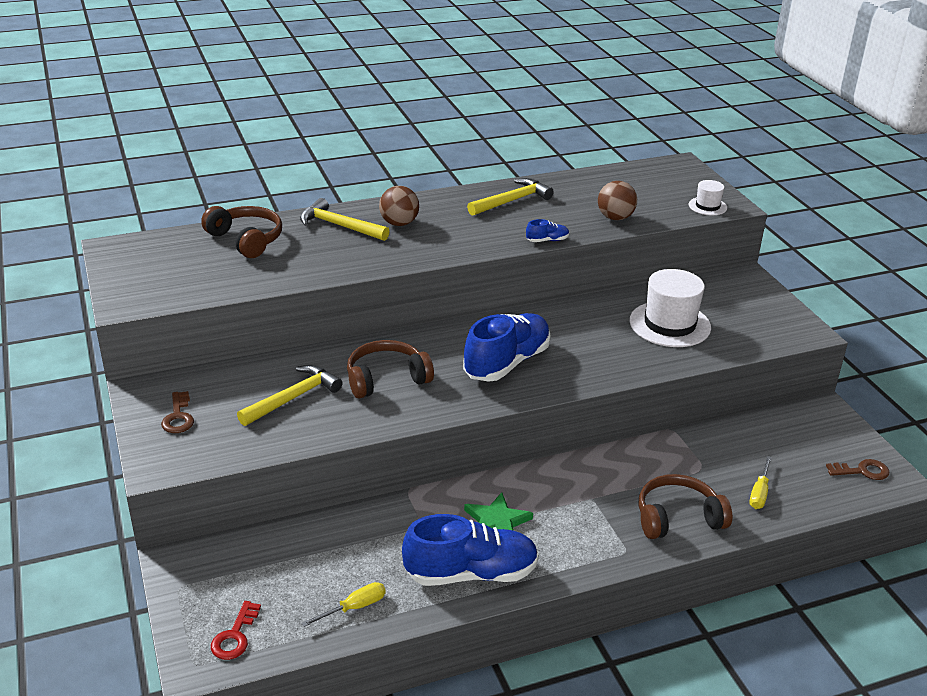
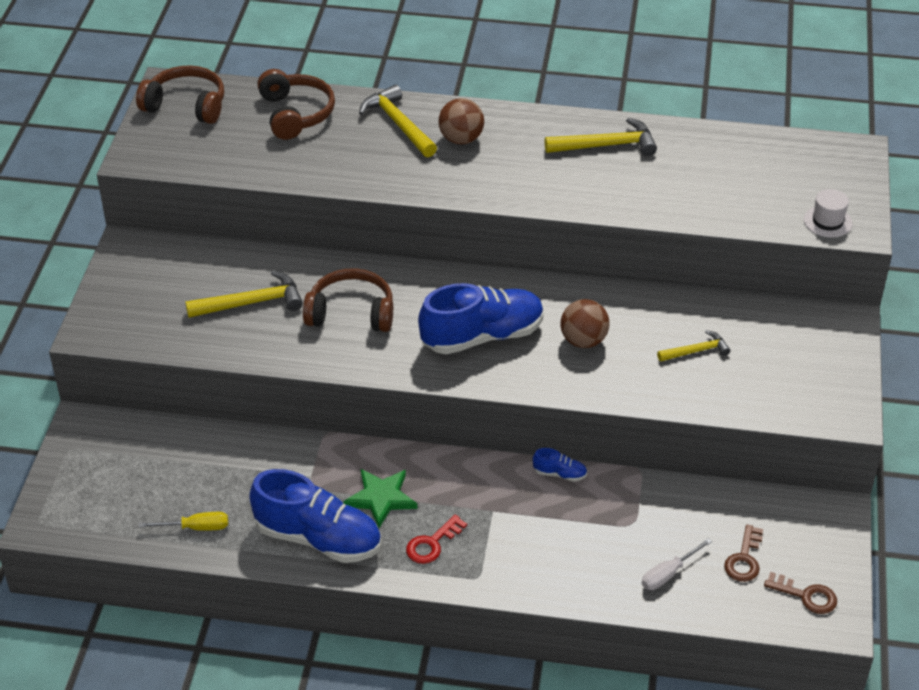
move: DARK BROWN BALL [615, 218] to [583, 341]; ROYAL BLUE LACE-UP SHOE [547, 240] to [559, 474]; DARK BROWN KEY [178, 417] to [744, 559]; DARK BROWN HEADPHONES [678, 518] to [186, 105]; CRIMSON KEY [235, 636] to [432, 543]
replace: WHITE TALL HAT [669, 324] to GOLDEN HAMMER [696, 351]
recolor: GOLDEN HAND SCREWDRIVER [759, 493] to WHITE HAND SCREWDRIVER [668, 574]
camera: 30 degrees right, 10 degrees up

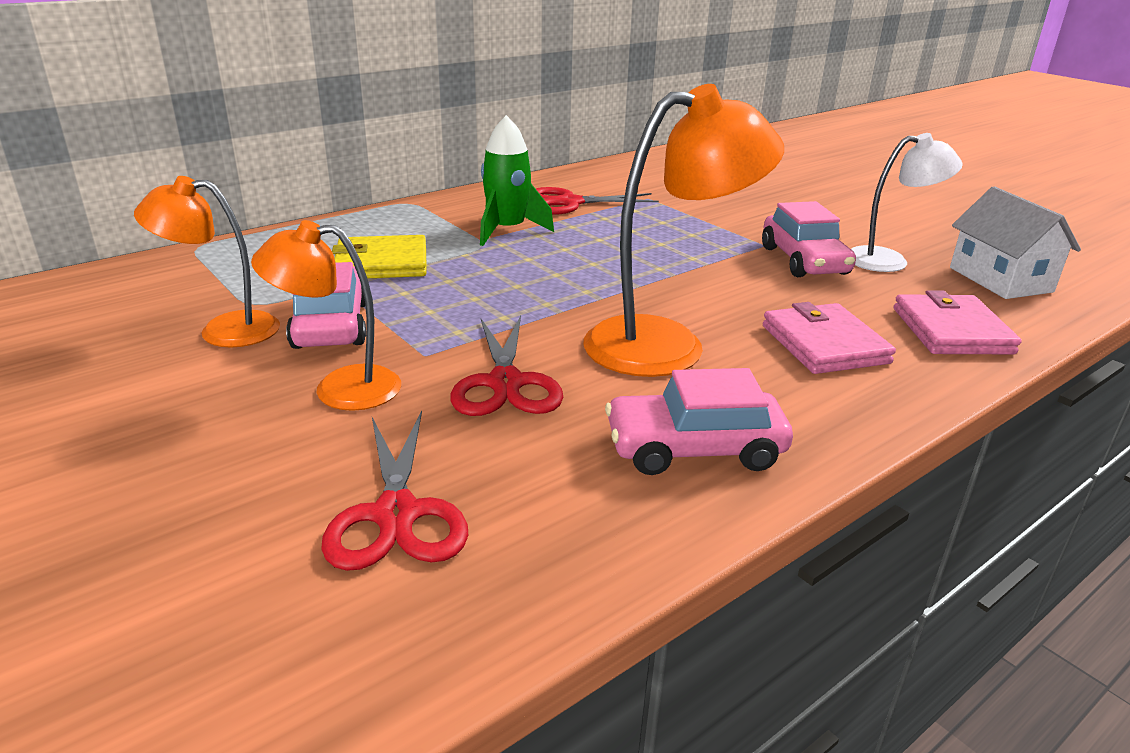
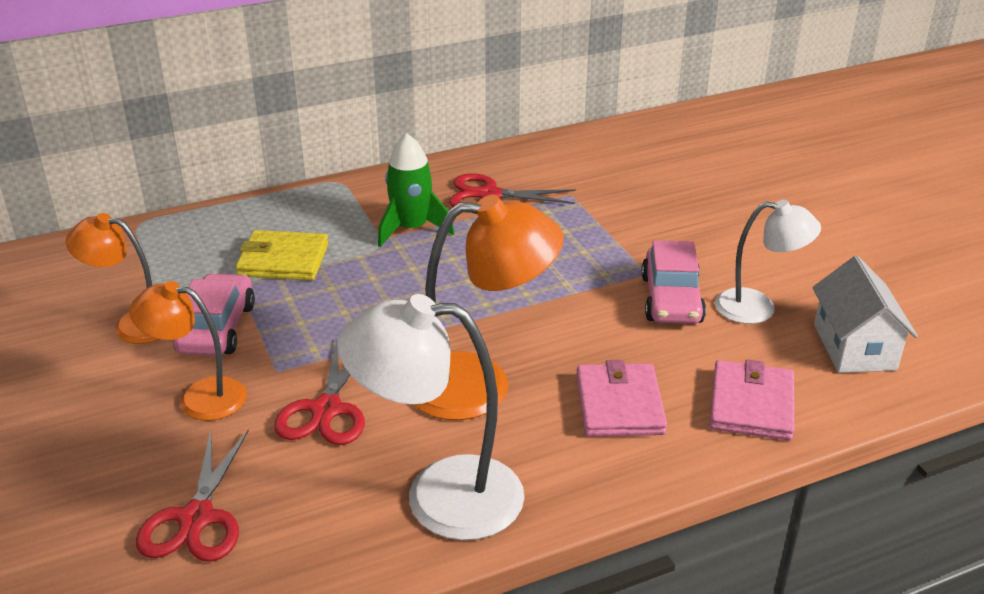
replace: PINK CAR [694, 449] to WHITE READING LAMP [439, 496]
camera: 15 degrees right, 5 degrees up

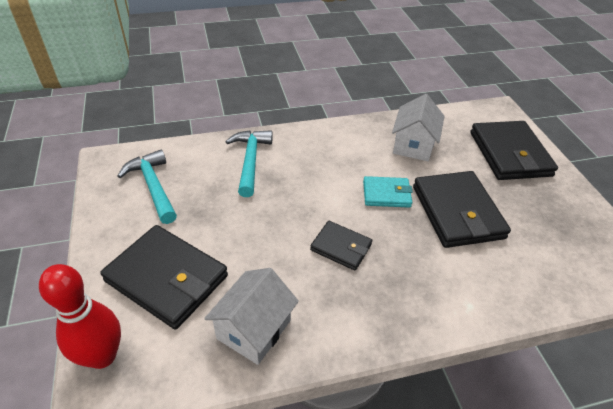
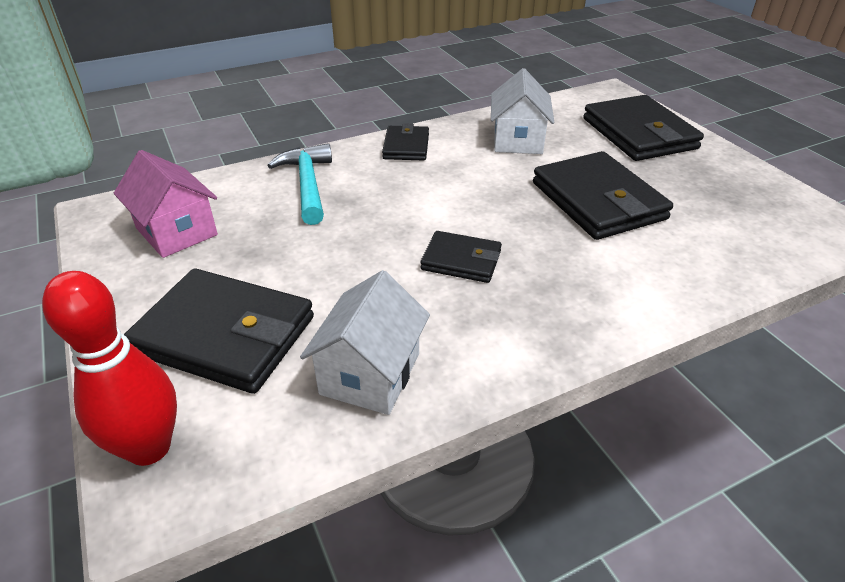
delete: TURQUOISE BILLFOLD [386, 194]
insert: EBONY BILLFOLD [406, 146]
replace: TURQUOISE HAMMER [153, 186] to PINK TOY HOUSE [176, 231]
camera: 10 degrees left, 5 degrees down

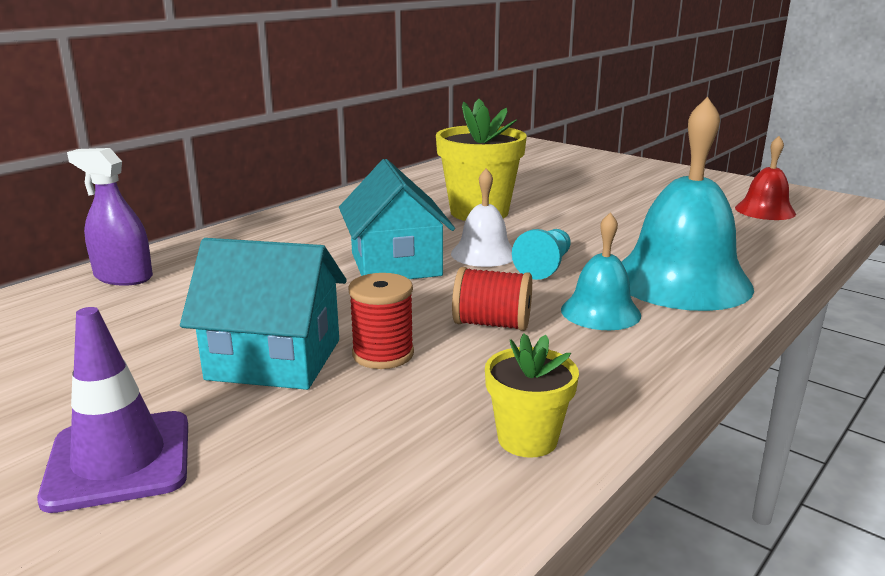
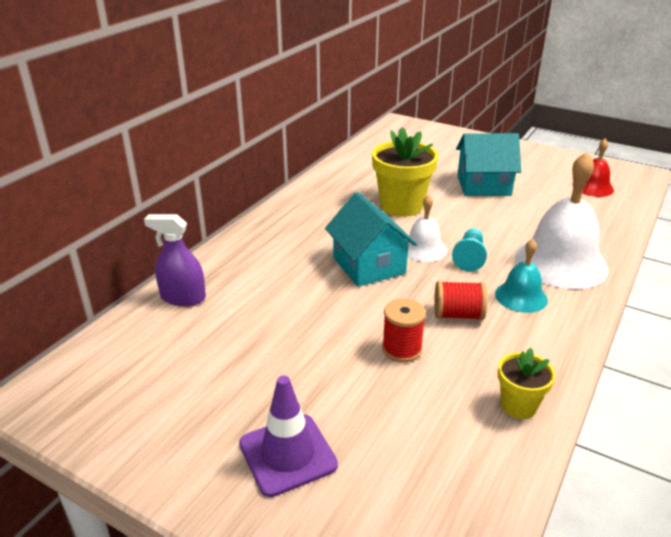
move: TURQUOISE TOY HOUSE [275, 359] to [483, 185]
recolor: TURQUOISE BELL [681, 280] to WHITE BELL [560, 262]
camera: 10 degrees left, 10 degrees up

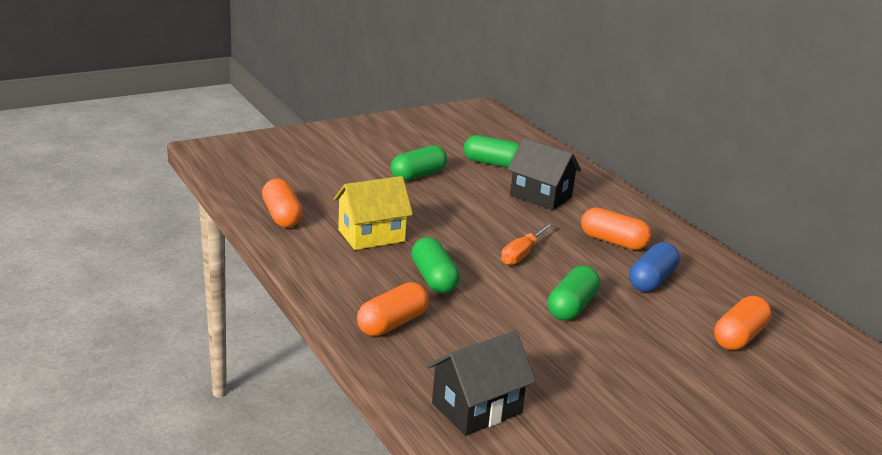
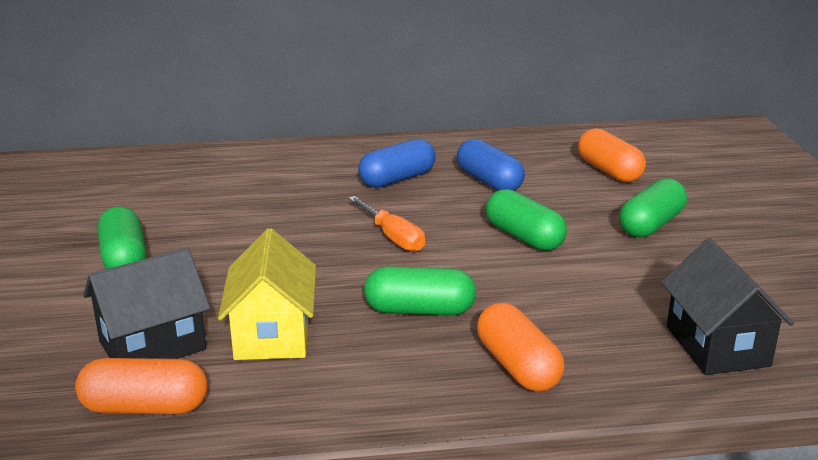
move: EMERALD PILL SHAPE [493, 163] to [651, 225]; EBONY TOY HOUSE [541, 196] to [152, 345]
recolor: ORANGE-COLOURED PILL SHAPE [613, 241] to ROYAL BLUE PILL SHAPE [397, 179]
camera: 65 degrees left, 0 degrees up

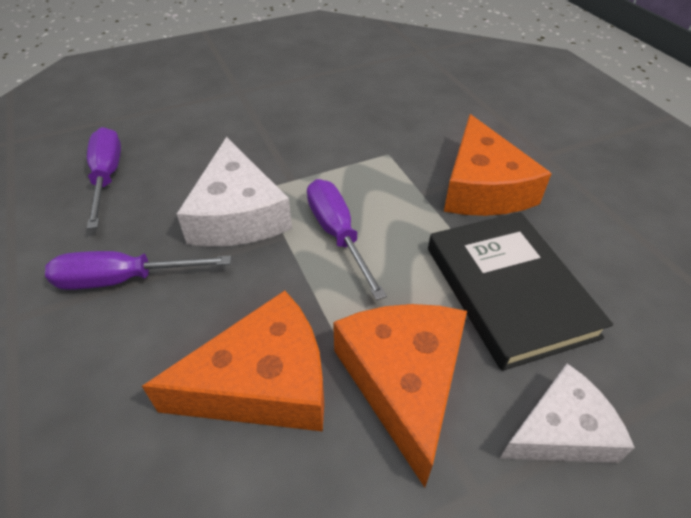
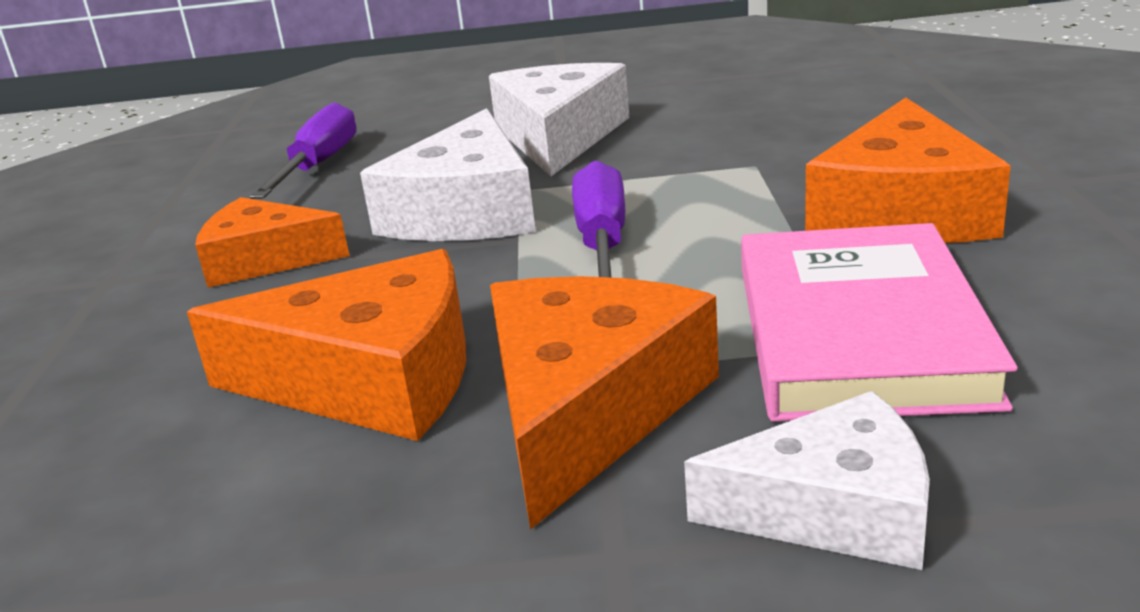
insert: WHITE CHEESE [559, 137]
replace: ROYAL PURPLE HAND SCREWDRIVER [123, 280] to ORANGE-COLOURED CHEESE [264, 260]
recolor: EBONY HARDBACK [508, 290] to PINK HARDBACK [858, 332]
camera: 25 degrees right, 20 degrees down

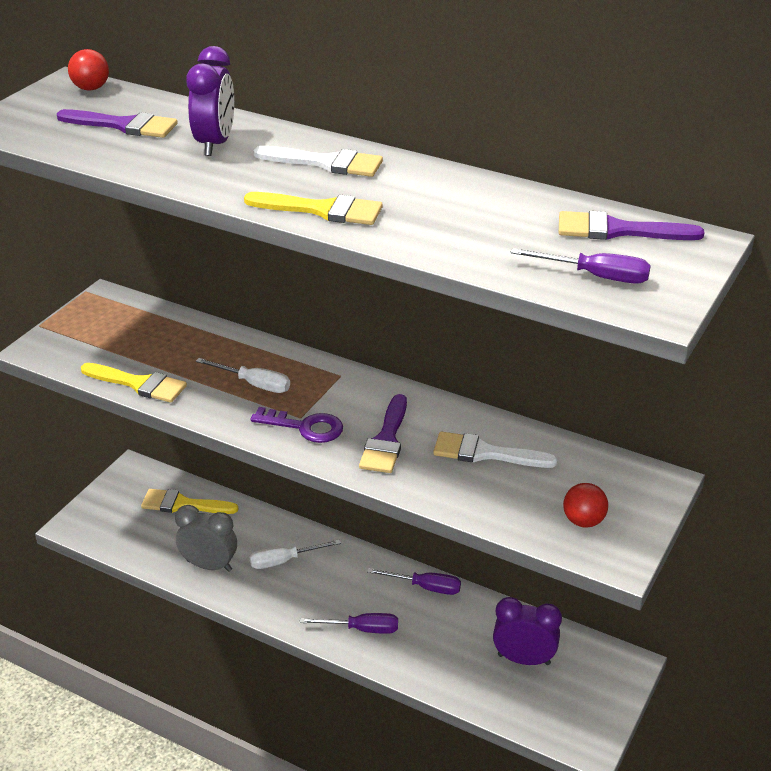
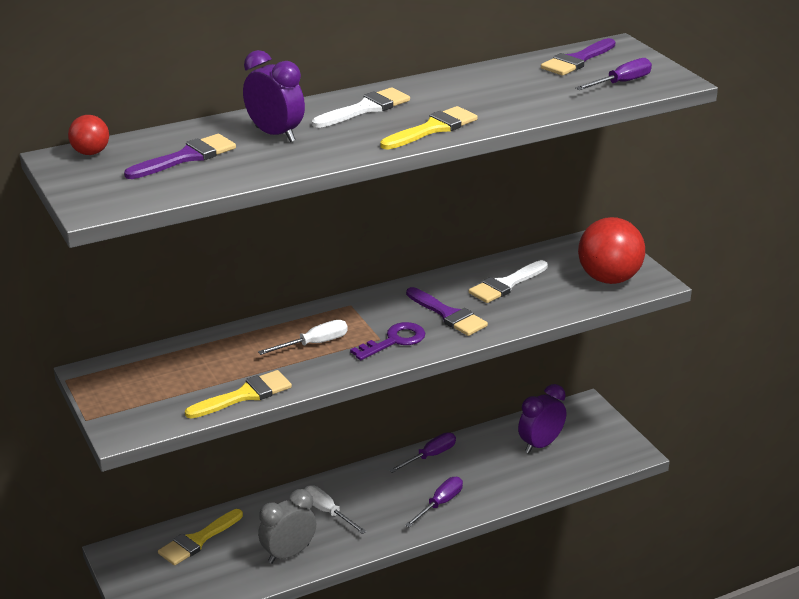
rotate: WHITE HAND SCREWDRIVER [284, 561] = [328, 512] 120 degrees clockwise
resize: CRIMSON BALL [583, 521] = [609, 279] x1.99
camera: 55 degrees left, 5 degrees down

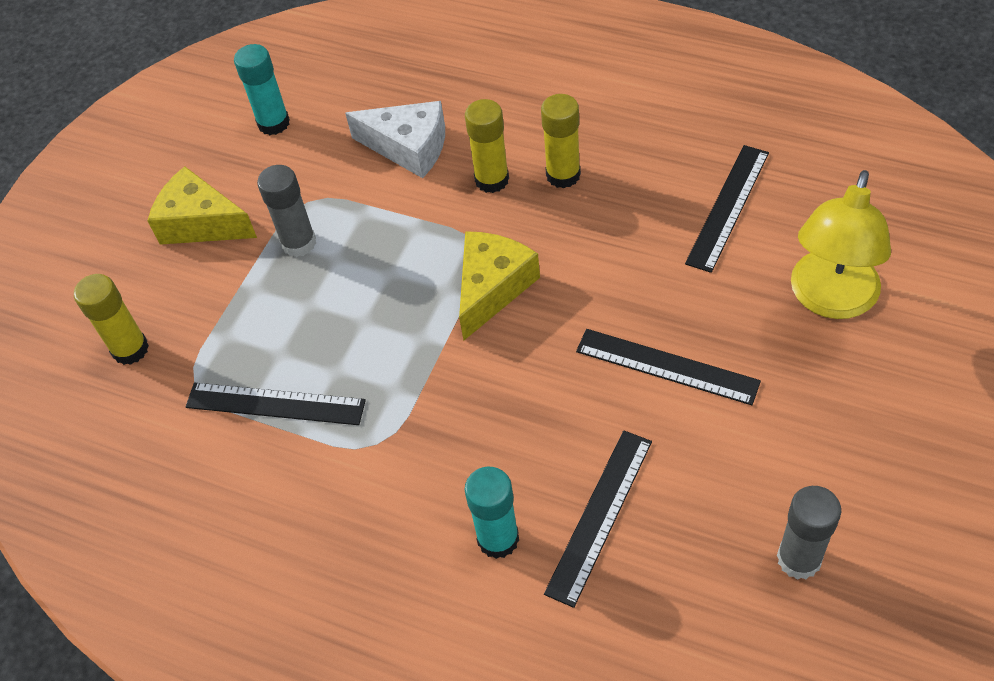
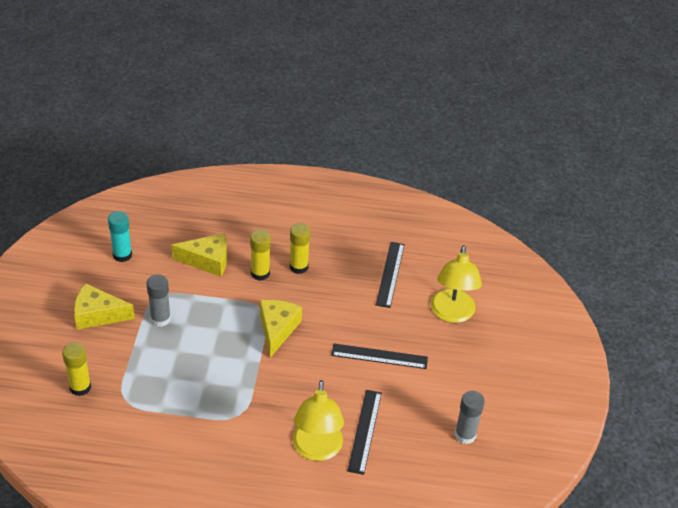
delete: EBONY RULER [275, 403]
replace: TURQUOISE GLUE STICK [498, 539] to GOLDEN READING LAMP [317, 450]
recolor: WHITE CHEESE [409, 147] to GOLDEN CHEESE [207, 260]
camera: 25 degrees left, 10 degrees down

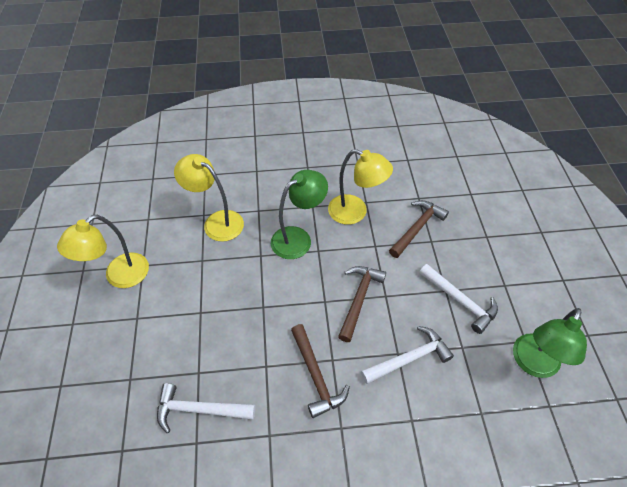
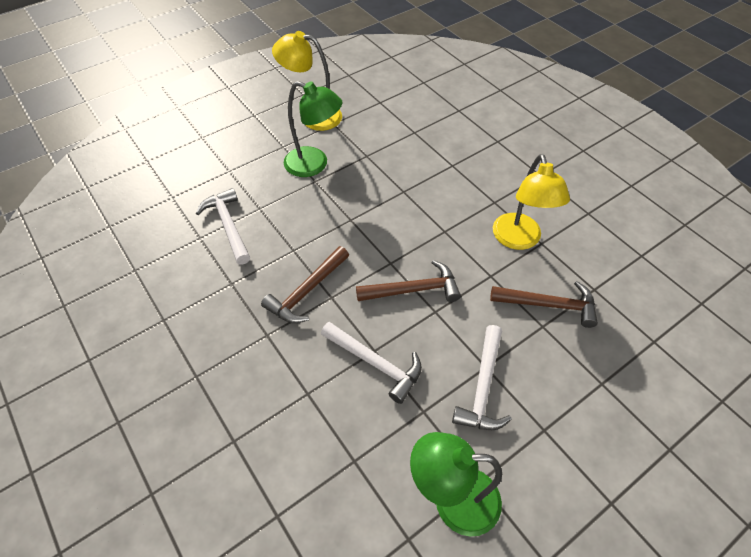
delete: GOLDEN READING LAMP [217, 222]
move: EMERALD READING LAMP [298, 238] to [314, 165]
camera: 60 degrees right, 0 degrees up

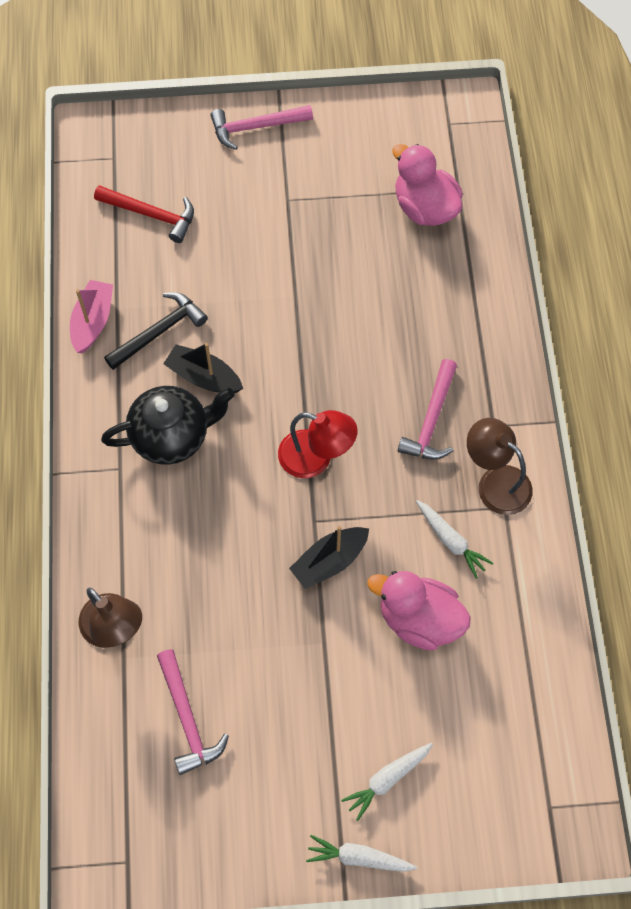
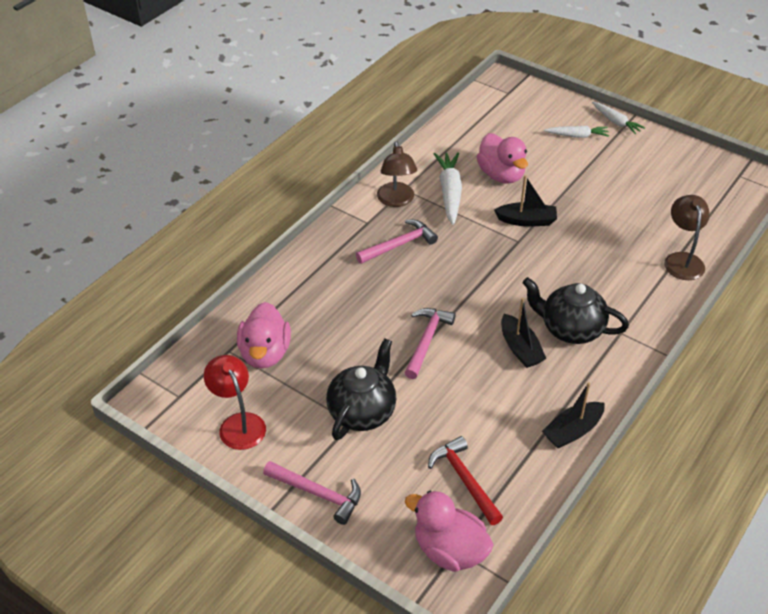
delete: EBONY HAMMER [159, 331]
insert: EBONY TEAPOT [362, 412]; PINK TOY DUCK [449, 550]
move: CRIMSON READING LAMP [316, 458] to [238, 423]; PINK HAMMER [187, 719] to [427, 341]
recolor: PINK TOY BOAT [93, 321] to EBONY TOY BOAT [572, 431]
resize: WHITE TOY CARROT [451, 541] = [449, 192] x1.60
camera: 140 degrees left, 20 degrees down

